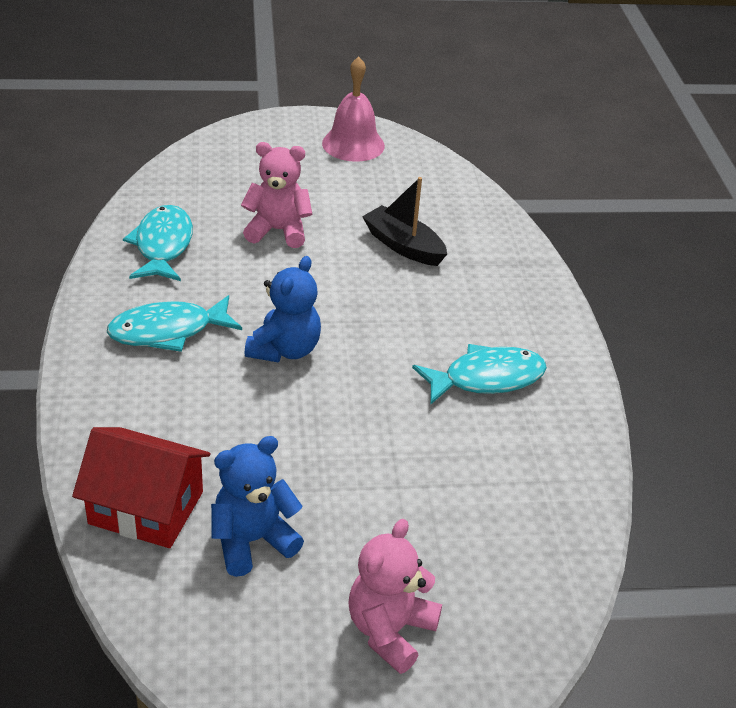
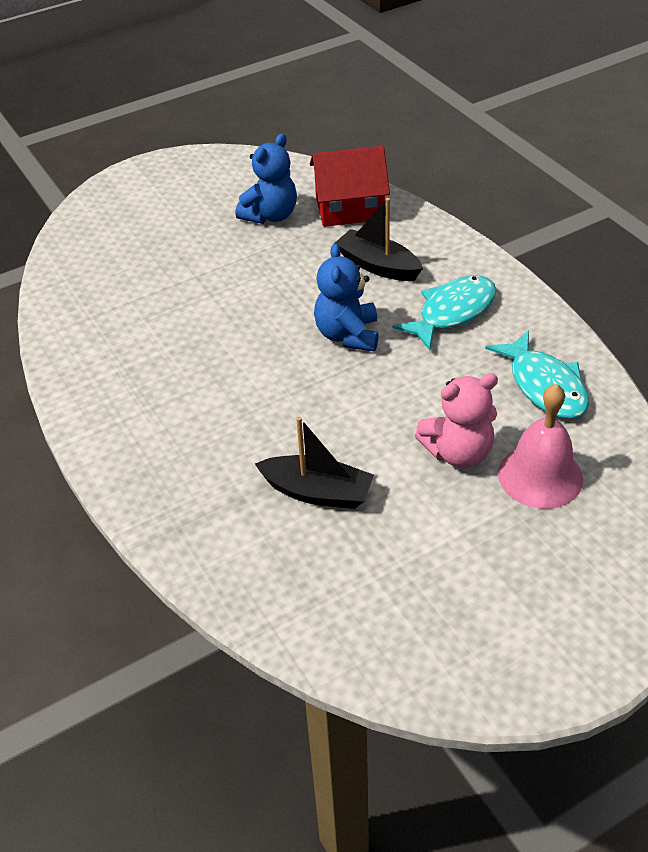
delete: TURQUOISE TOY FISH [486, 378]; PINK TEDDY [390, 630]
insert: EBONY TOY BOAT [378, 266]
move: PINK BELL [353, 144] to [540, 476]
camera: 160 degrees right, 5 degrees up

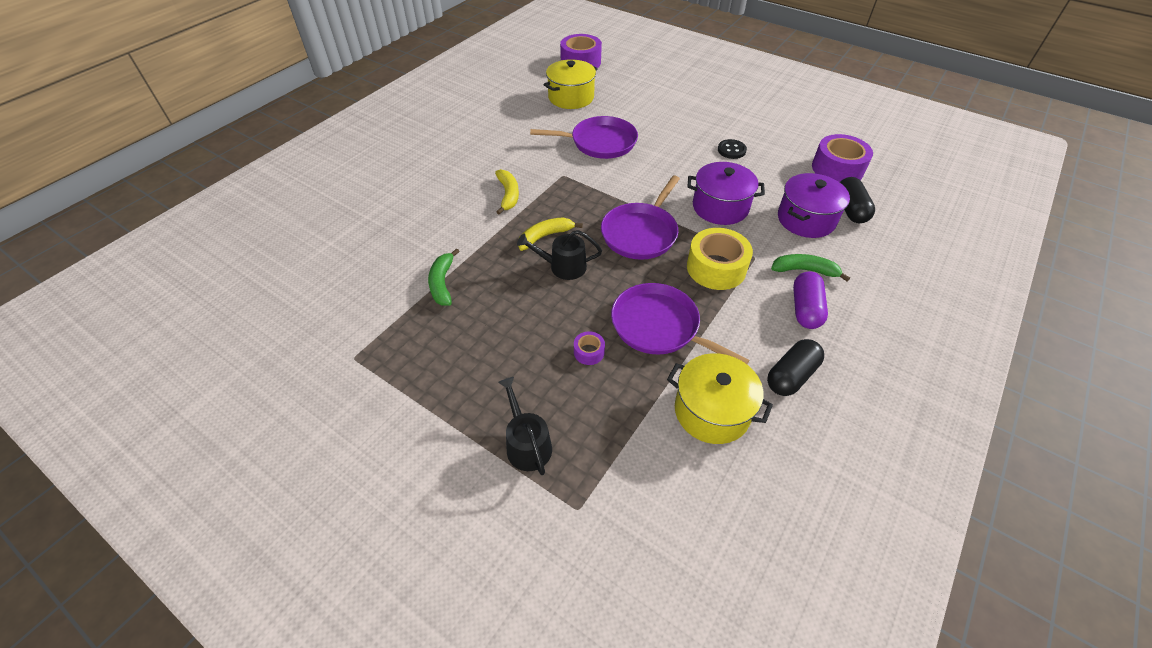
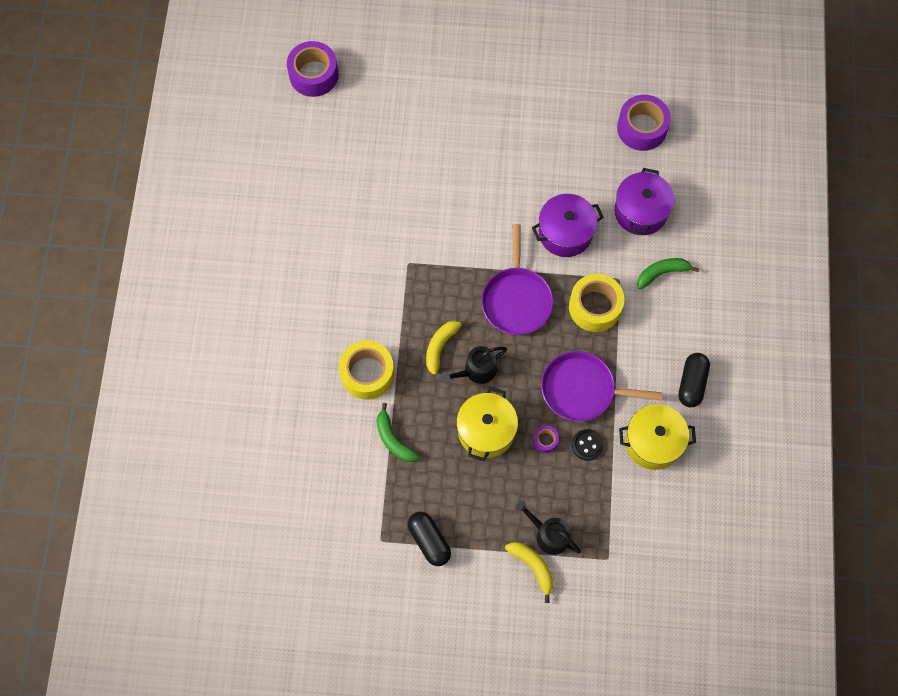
delete: ROYAL PURPLE FRYING PAN [600, 142]; ROYAL PURPLE PILL SHAPE [805, 309]
insert: GOLDEN TAPE [367, 374]
move: GOLDEN POT [571, 97] to [486, 431]; EBONY SHIRT BUTTON [731, 150] to [587, 445]; GOLDEN BANANA [508, 195] to [533, 567]; EBONY PILL SHAPE [850, 209] to [429, 541]
camera: 30 degrees left, 20 degrees up

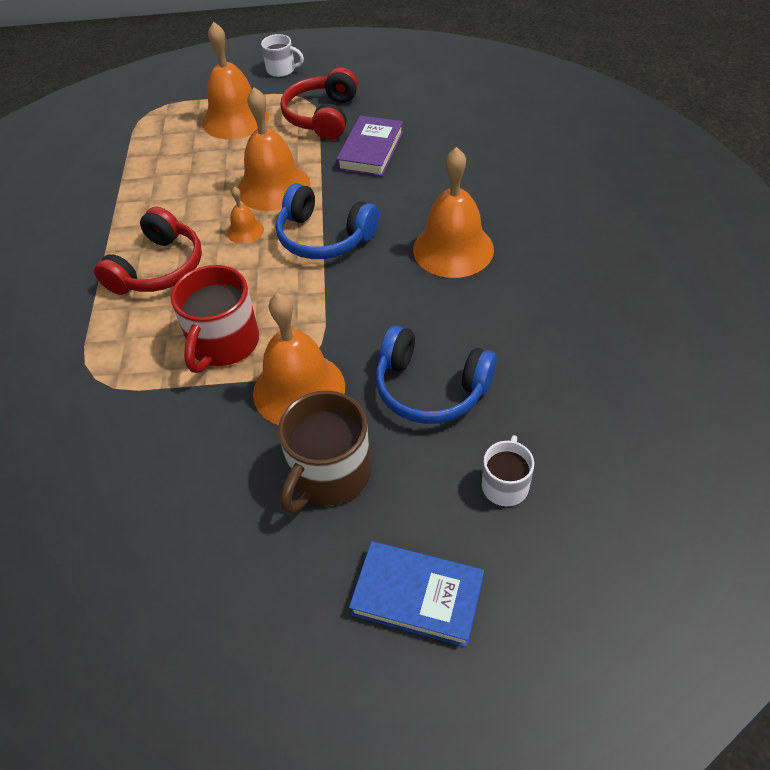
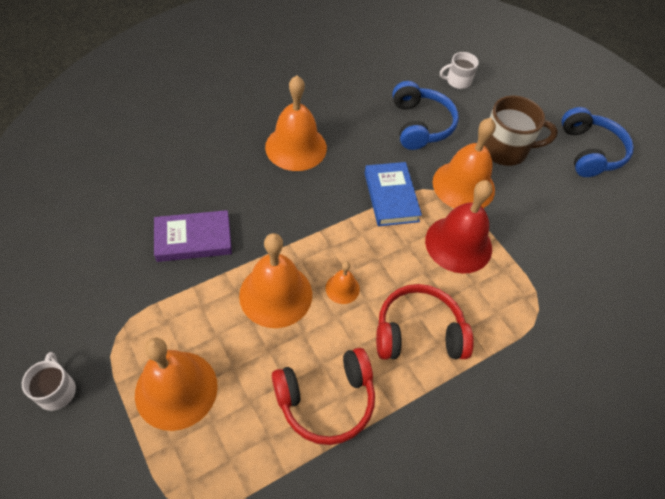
move: CRIMSON HEADPHONES [322, 117] to [326, 400]; ROYAL BLUE HEADPHONES [324, 237] to [590, 151]; ROYAL BLUE HARDBACK [417, 596] to [391, 197]
replace: CRIMSON COFFEE MUG [223, 344] to CRIMSON BELL [458, 244]
camera: 125 degrees left, 5 degrees up

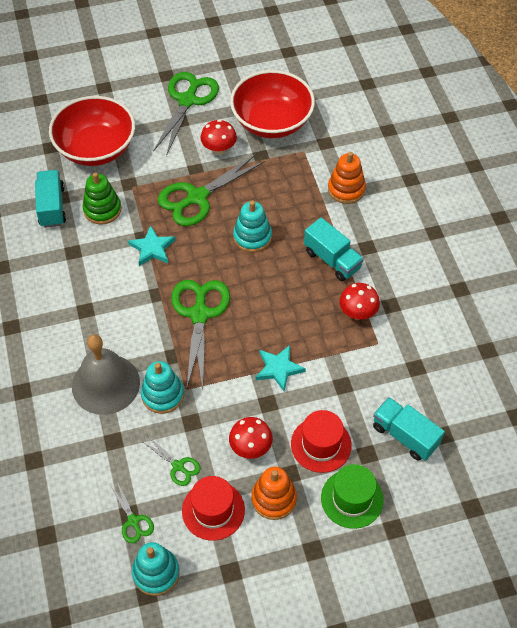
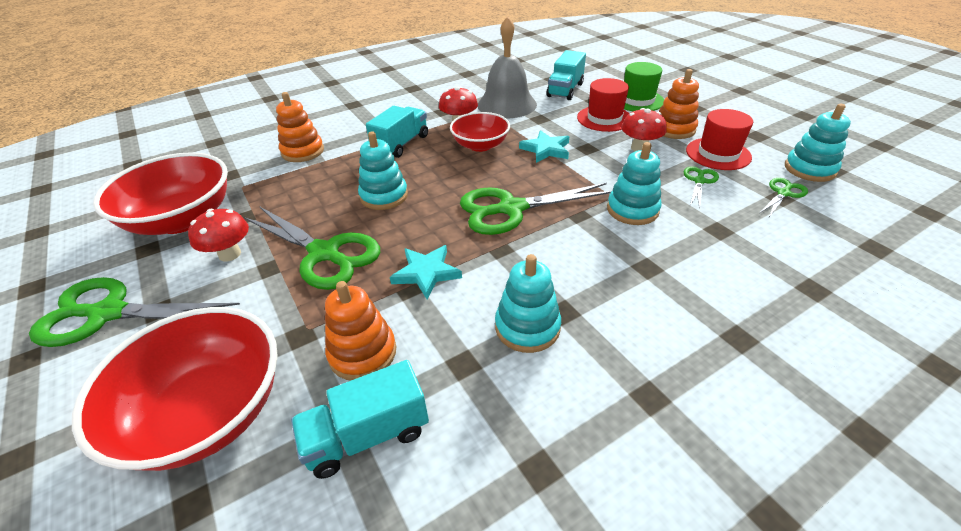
insert: CRIMSON SERVING BOWL [480, 145]; TURQUOISE STACKING RINGS [527, 327]
move: ASH-GREY BELL [105, 384] to [506, 104]
recolor: EMERALD STACKING RINGS [102, 209] to ORANGE-COLOURED STACKING RINGS [362, 353]
camera: 105 degrees left, 15 degrees down

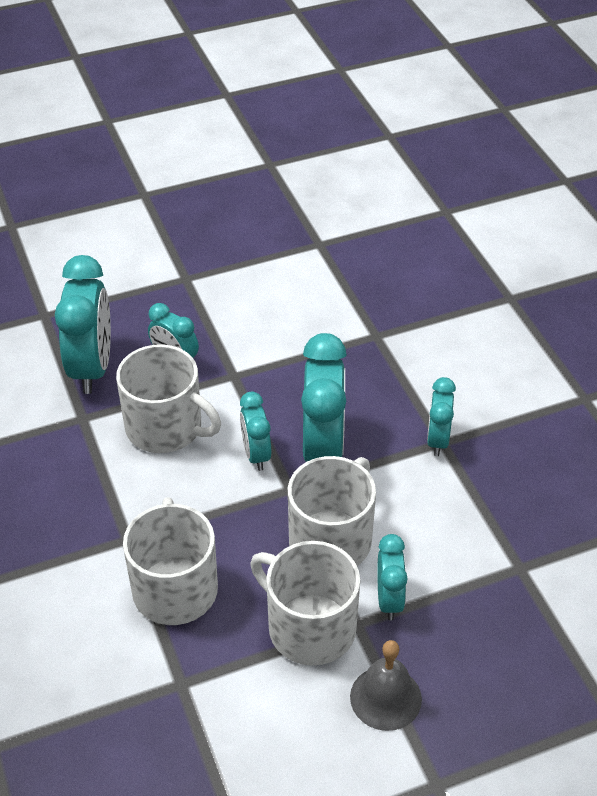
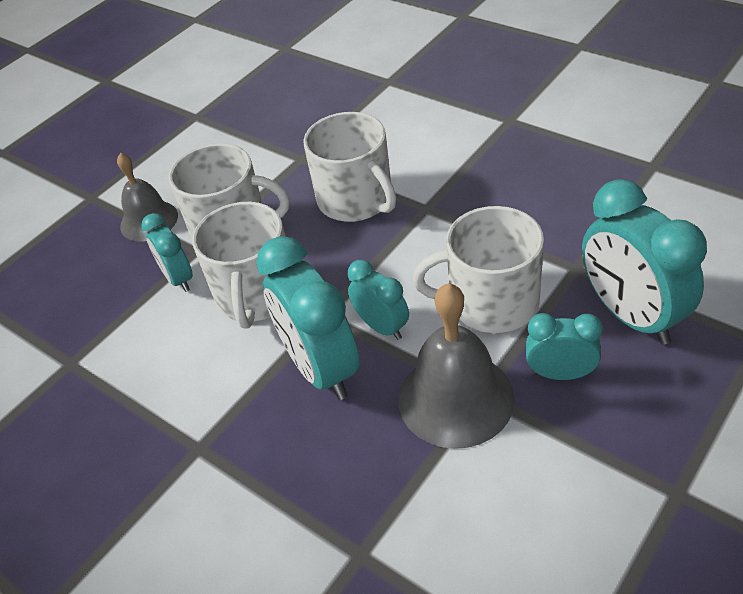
delete: TURQUOISE ALARM CLOCK [437, 440]
insert: ASH-GREY BELL [456, 398]
camera: 155 degrees right, 0 degrees up

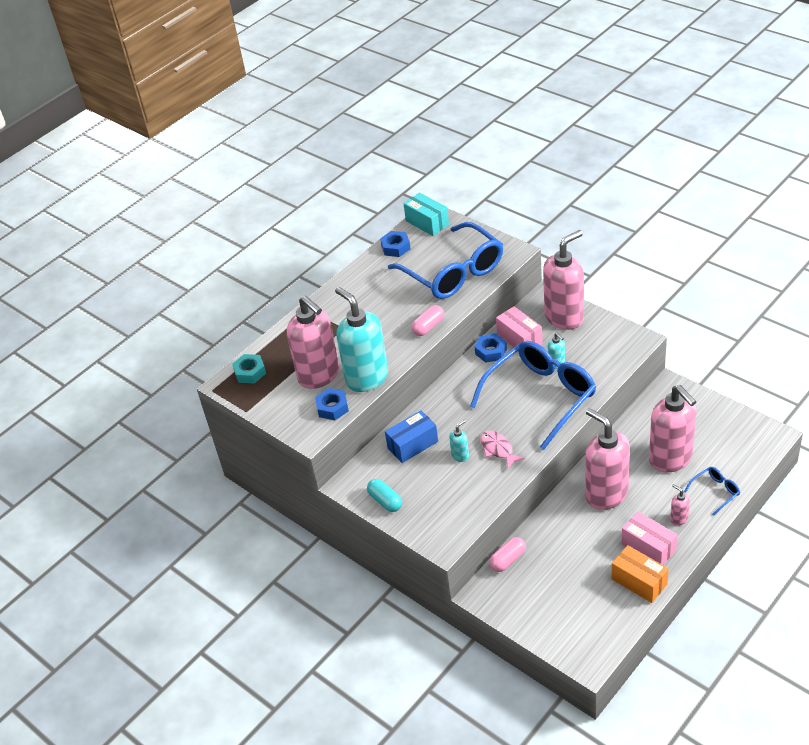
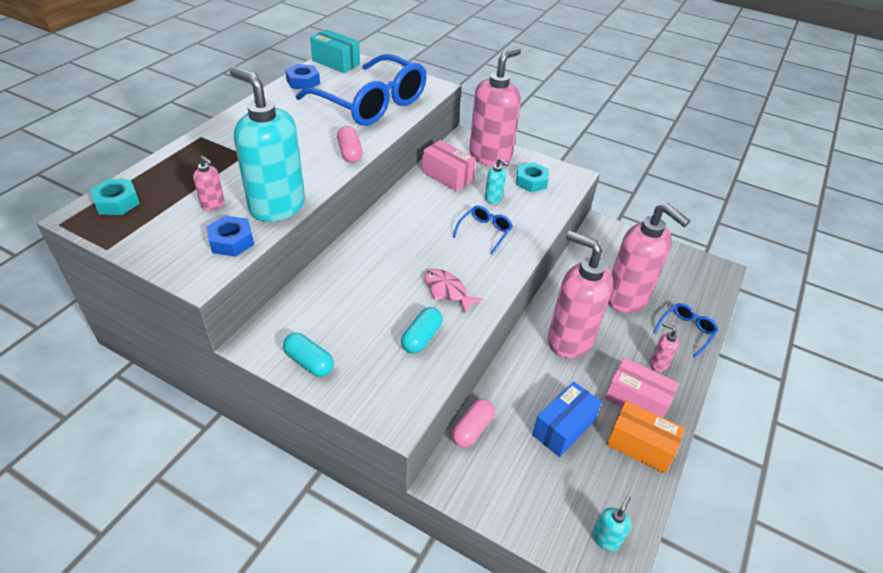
delete: ROYAL BLUE HEX NUT [491, 351]
insert: TURQUOISE HEX NUT [531, 181]; TURQUOISE PILL SHAPE [421, 338]
move: ROYAL BLUE PARCEL [412, 445] to [563, 428]; TURQUOISE SOAP DISPENSER [460, 455] to [605, 539]
rotate: PINK PILL SHAPE [428, 327] = [350, 153] 45 degrees counterclockwise
resize: PINK SOAP DISPENSER [319, 375] = [213, 204] x0.41; ROYAL BLUE SPECTACLES [541, 396] = [485, 232] x0.42
camera: 20 degrees left, 0 degrees up

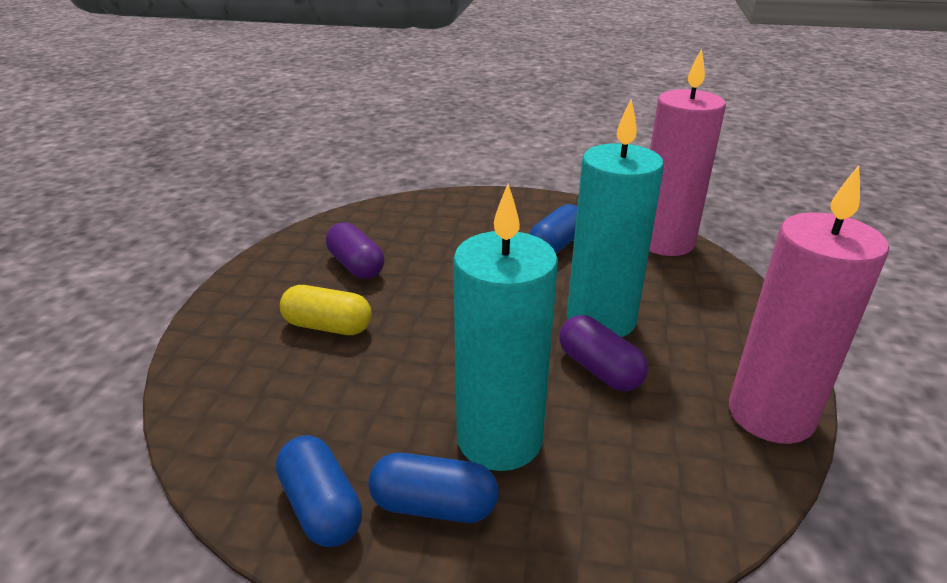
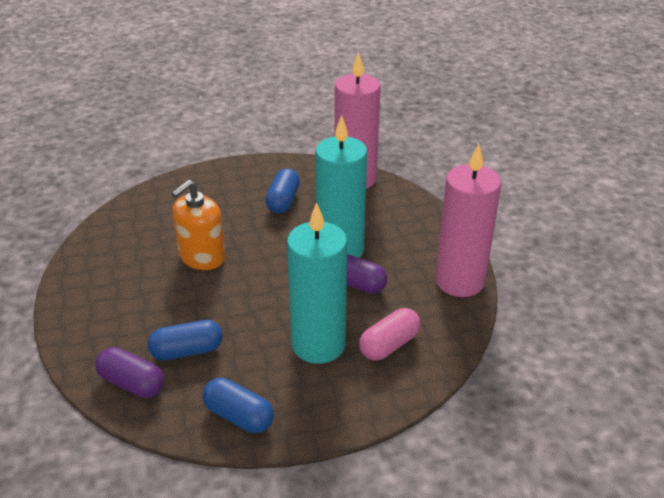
delete: GOLDEN PILL SHAPE [328, 326]
insert: ORANGE-COLOURED SOAP DISPENSER [202, 257]; PINK PILL SHAPE [389, 345]
move: ROYAL PURPLE PILL SHAPE [356, 265] to [132, 383]; ROYAL BLUE PILL SHAPE [434, 505] to [187, 351]
camera: 25 degrees left, 5 degrees up

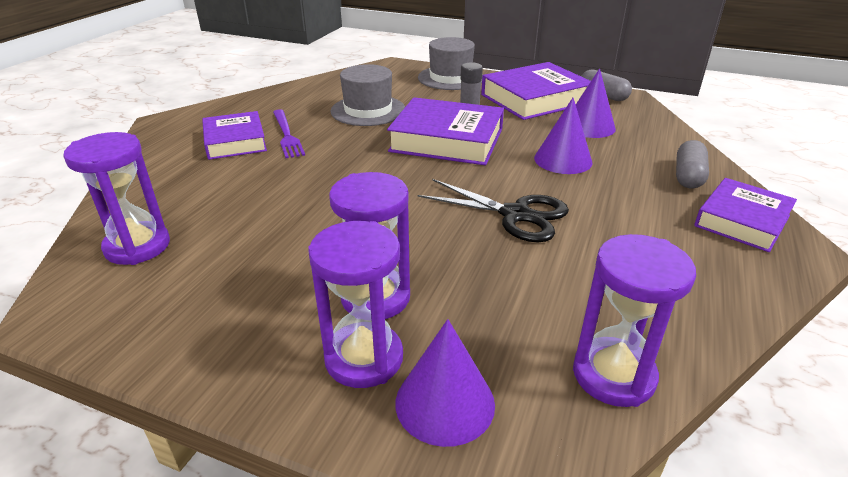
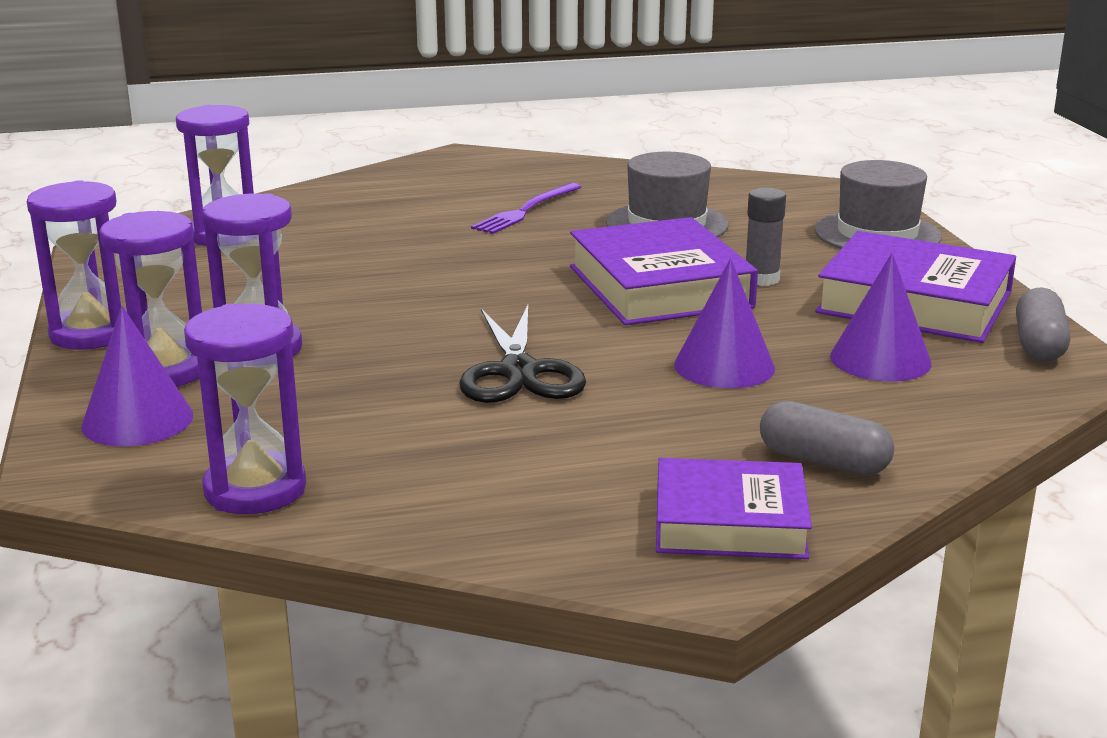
delete: ROYAL PURPLE HARDBACK [235, 141]
insert: ROYAL PURPLE SANDGLASS [92, 333]
rotate: ASH-GREY PILL SHAPE [688, 176] = [823, 461] 45 degrees clockwise
camera: 55 degrees right, 10 degrees down

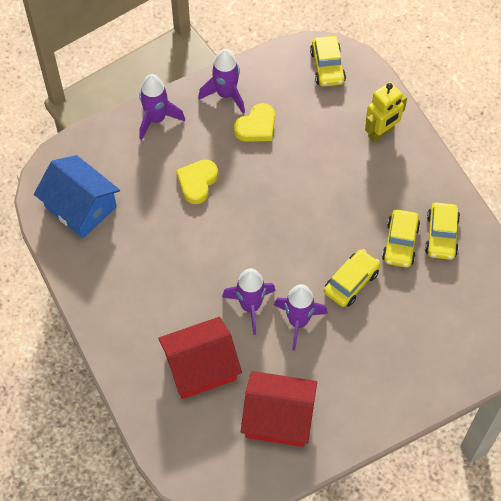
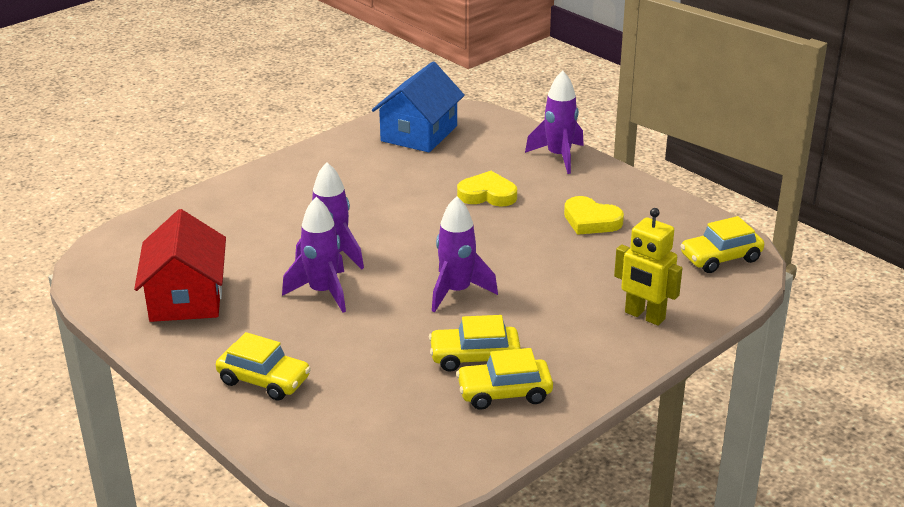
delete: CRIMSON TOY HOUSE [201, 367]
move: ROYAL PURPLE ROCKET [226, 94] to [457, 292]; GOLDEN CAR [351, 282] to [264, 380]
camera: 75 degrees right, 30 degrees down

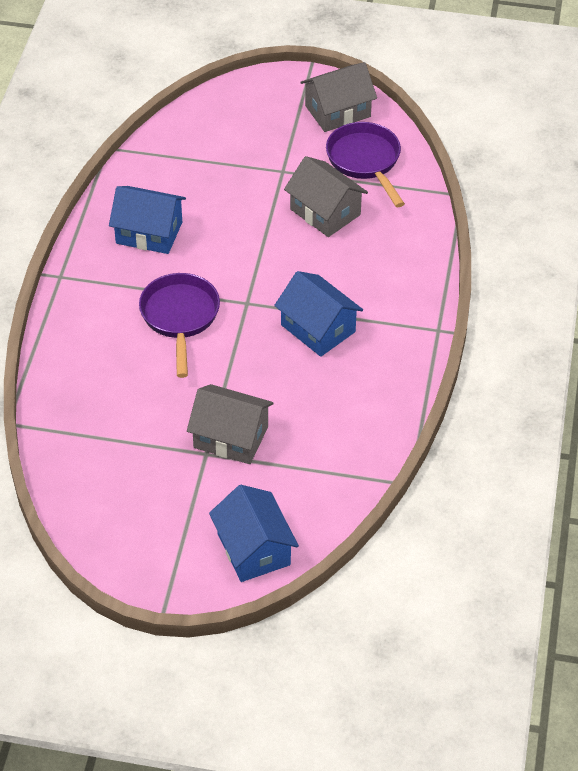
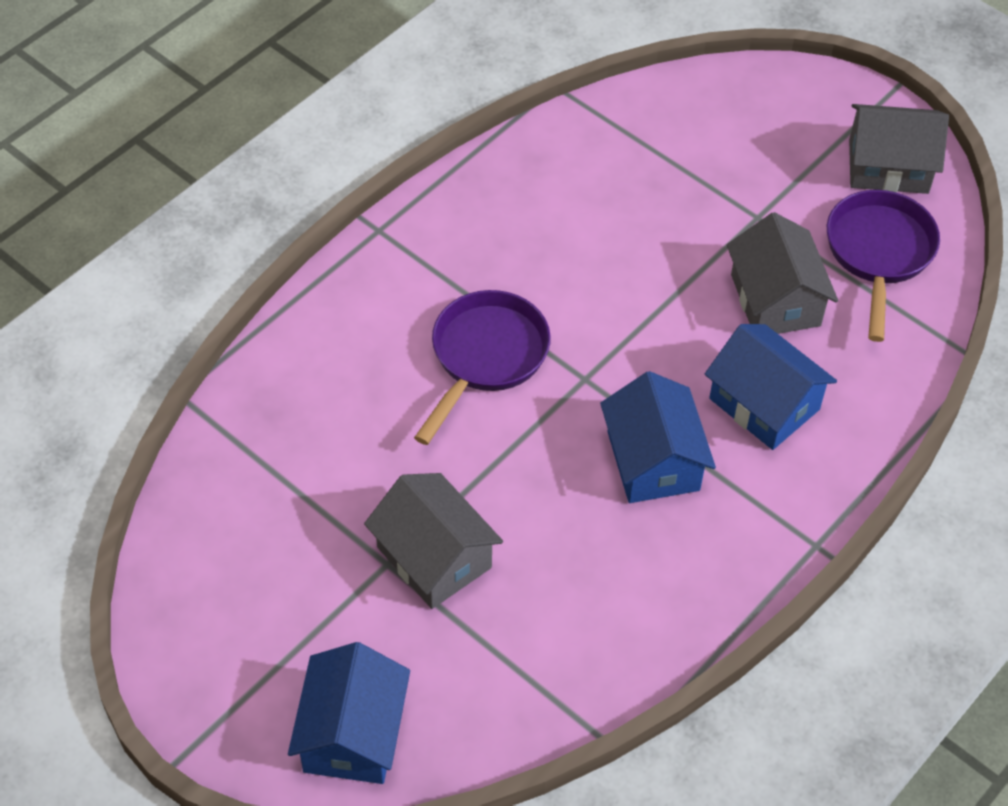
move: ROYAL BLUE TOY HOUSE [149, 233] to [764, 404]
camera: 30 degrees right, 5 degrees up

